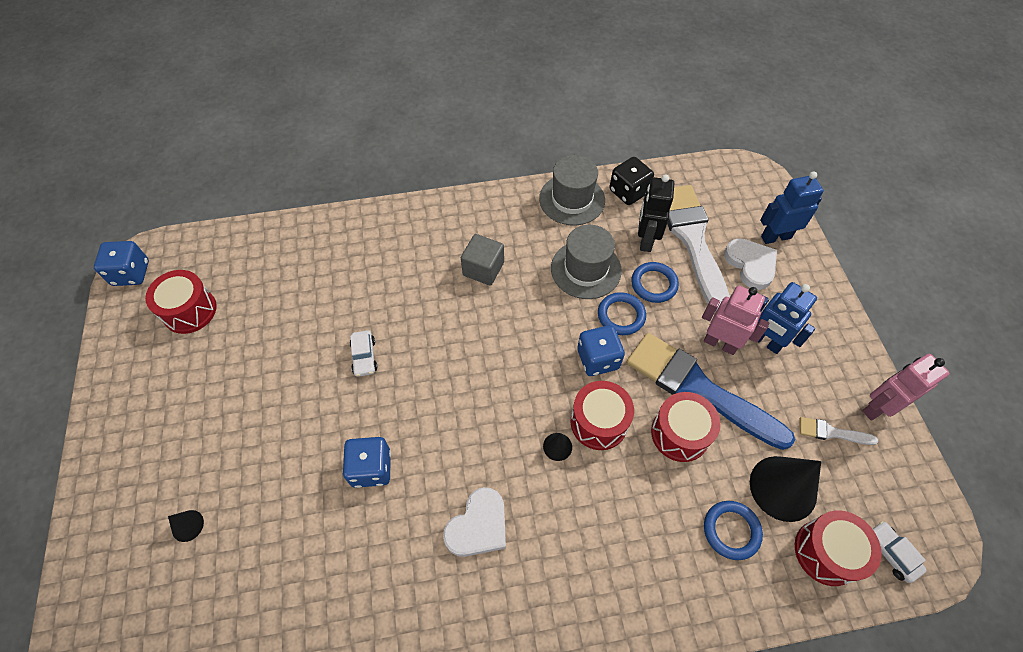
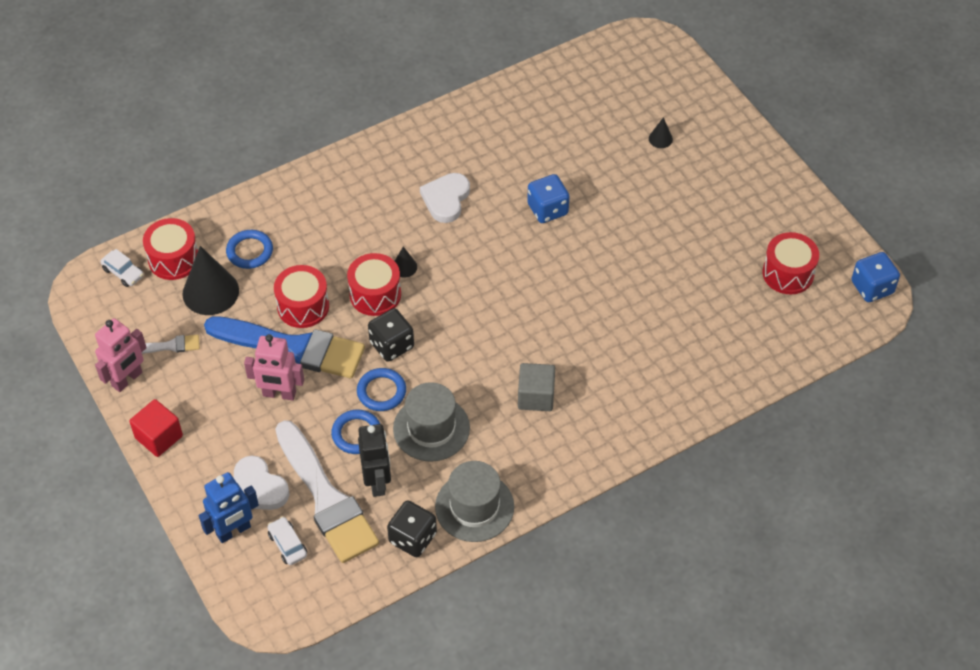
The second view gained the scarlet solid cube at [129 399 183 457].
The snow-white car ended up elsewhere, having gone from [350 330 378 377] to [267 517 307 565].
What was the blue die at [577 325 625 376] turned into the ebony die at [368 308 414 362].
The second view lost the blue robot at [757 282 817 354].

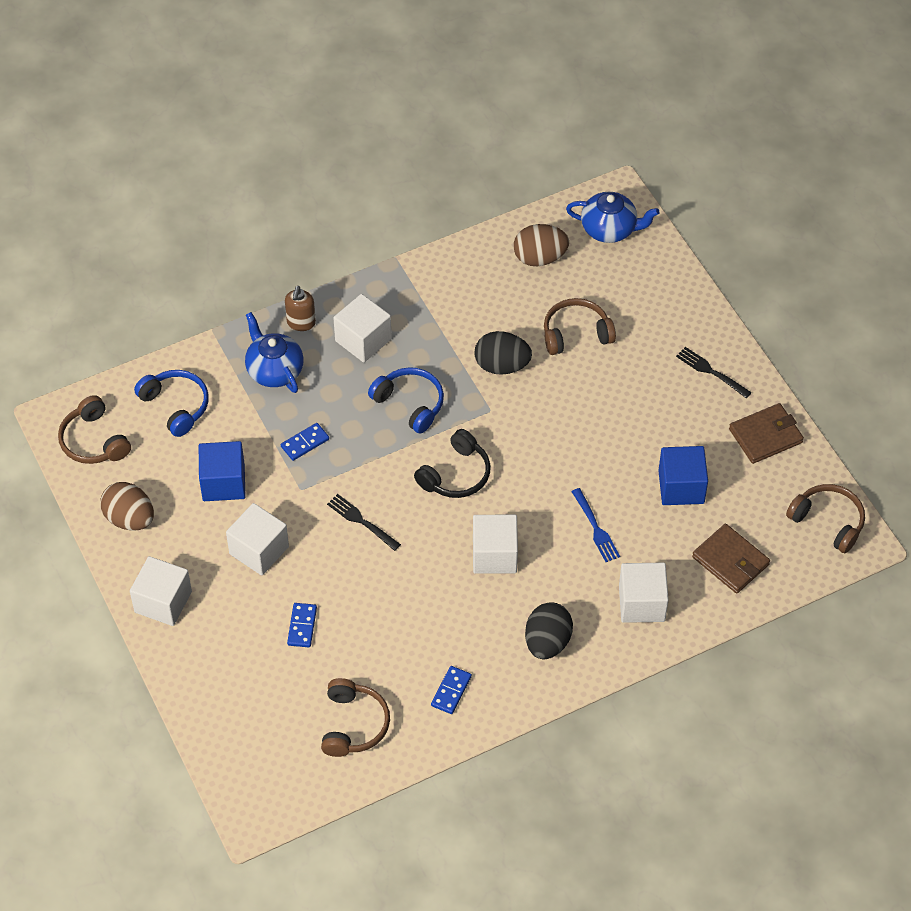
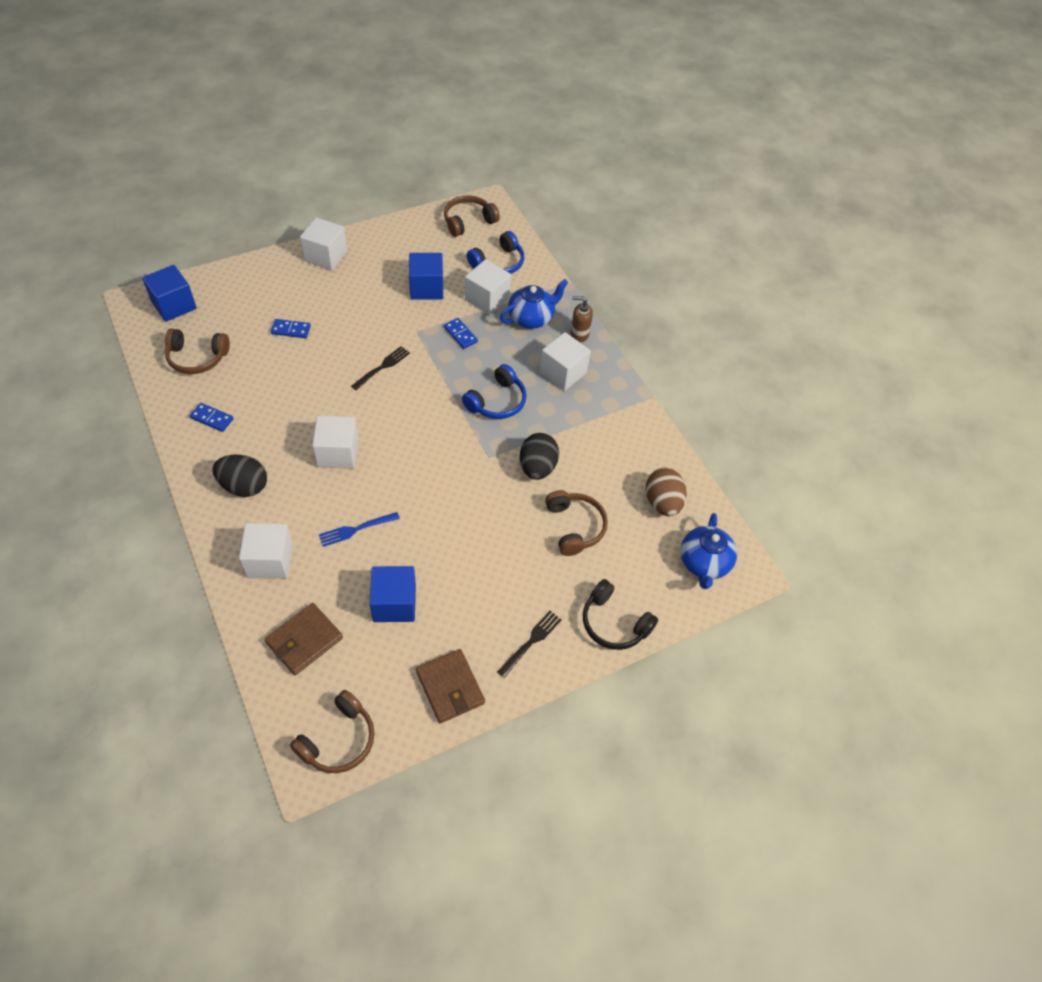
The second view gained the blue solid cube at [142 265 197 322].
The snow-white solid cube ended up elsewhere, having gone from [226 503 289 575] to [465 259 511 315].
The ebony over-ear headphones ended up elsewhere, having gone from [414 429 491 498] to [583 579 658 650].
The second view lost the dark brown egg shape at [100 482 154 531].

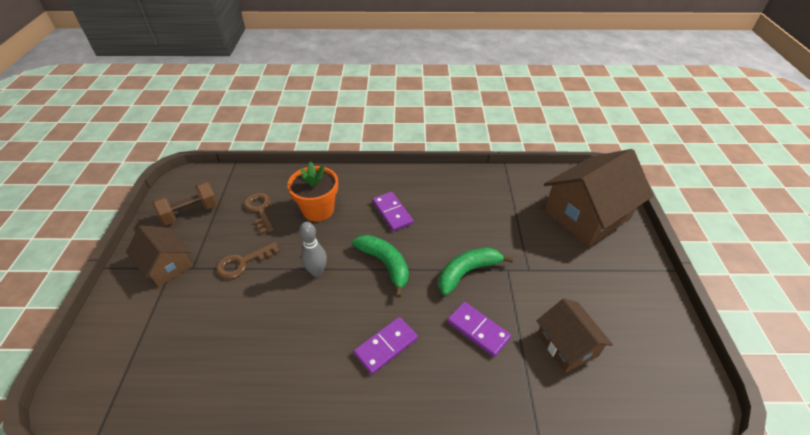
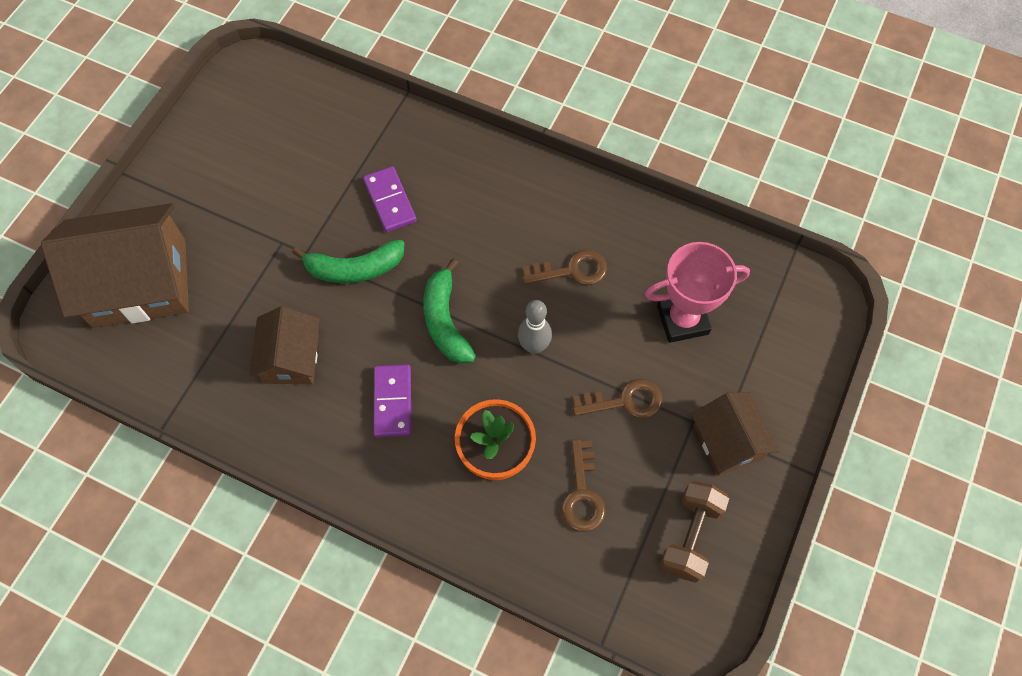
The dark brown cottage ended up elsewhere, having gone from [536 299 613 372] to [249 306 320 384].
The second view gained the dark brown door key at [522 250 607 285].
The second view gained the pink trophy at [645 242 750 343].
The dark brown dumbbell at [152 182 218 226] ended up facing another way, 60 degrees counterclockwise from before.
The second view lost the royal purple domino piece at [354 317 418 374].

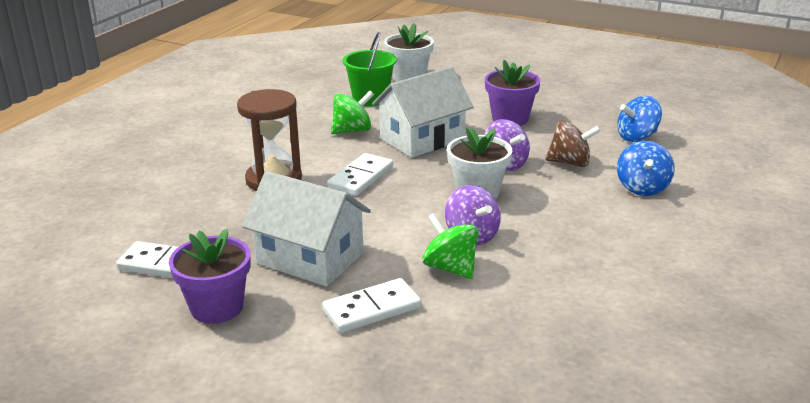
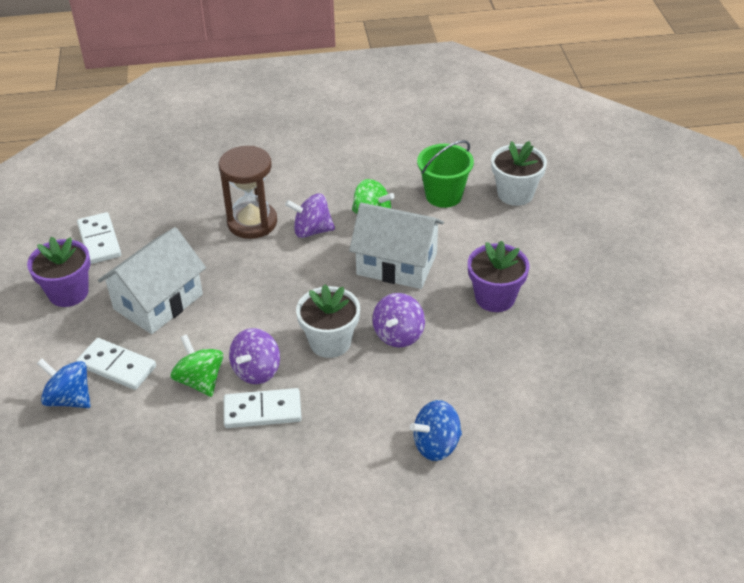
The blue spinning top ended up elsewhere, having gone from [617 96 662 142] to [37 359 91 408].
The snow-white cottage at [242 171 371 286] ended up facing another way, 45 degrees clockwise from before.
The green spinning top at [422 213 478 279] ended up facing another way, 45 degrees counterclockwise from before.
The snow-white domino piece ended up elsewhere, having gone from [327 153 393 196] to [224 388 302 428].
The second view gained the royal purple spinning top at [285 194 335 238].
The second view lost the dark brown spinning top at [545 120 601 167].

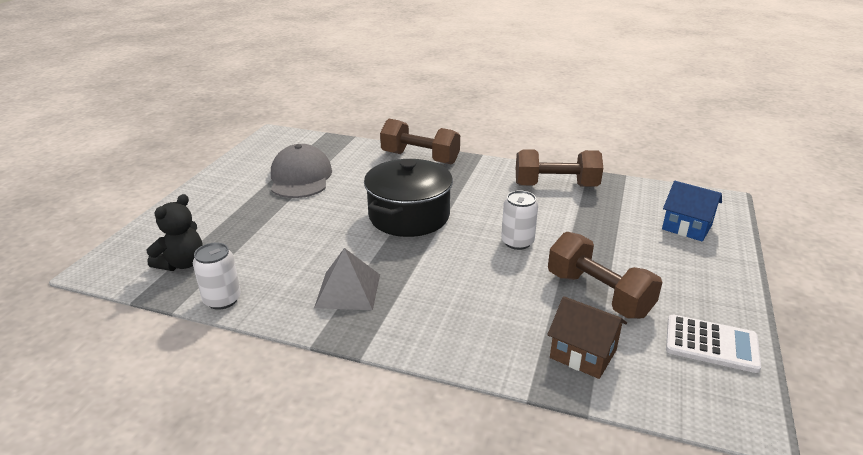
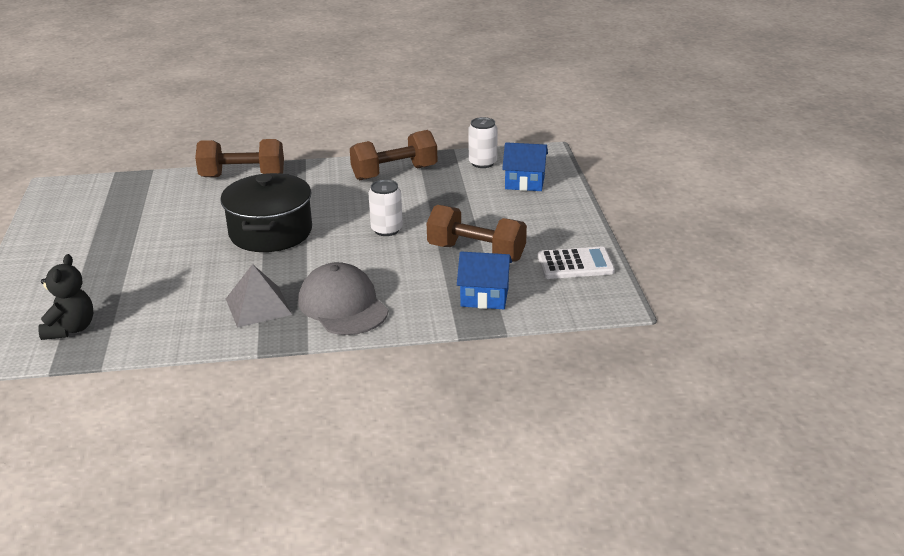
The grey baseball cap ended up elsewhere, having gone from [271 144 332 198] to [298 262 388 335].
What was the dark brown cottage at [547 296 627 379] turned into the blue cottage at [457 251 512 309].
The snow-white tin ended up elsewhere, having gone from [193 243 241 310] to [468 117 498 168].

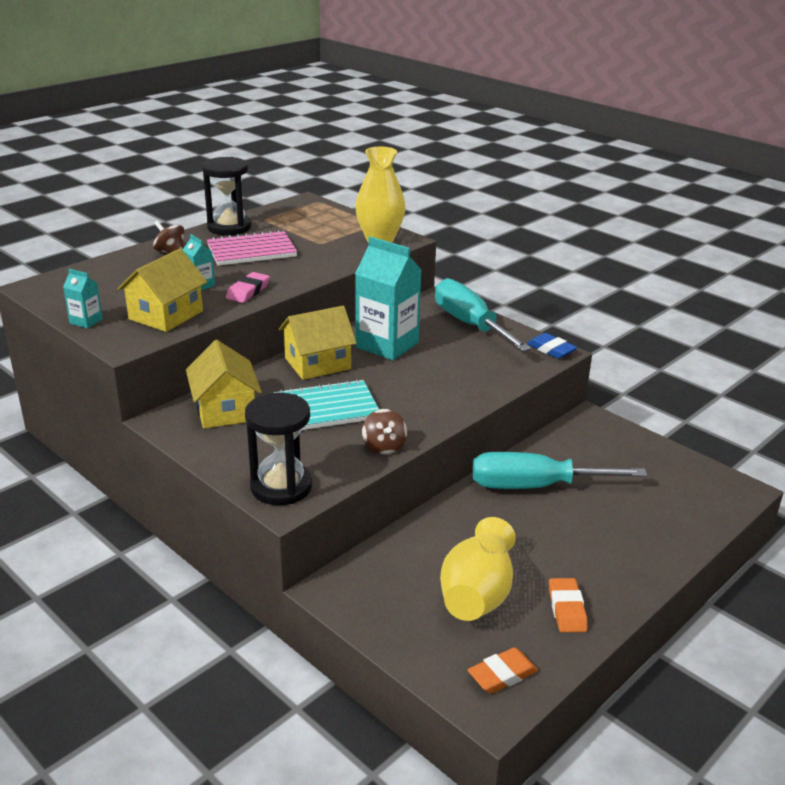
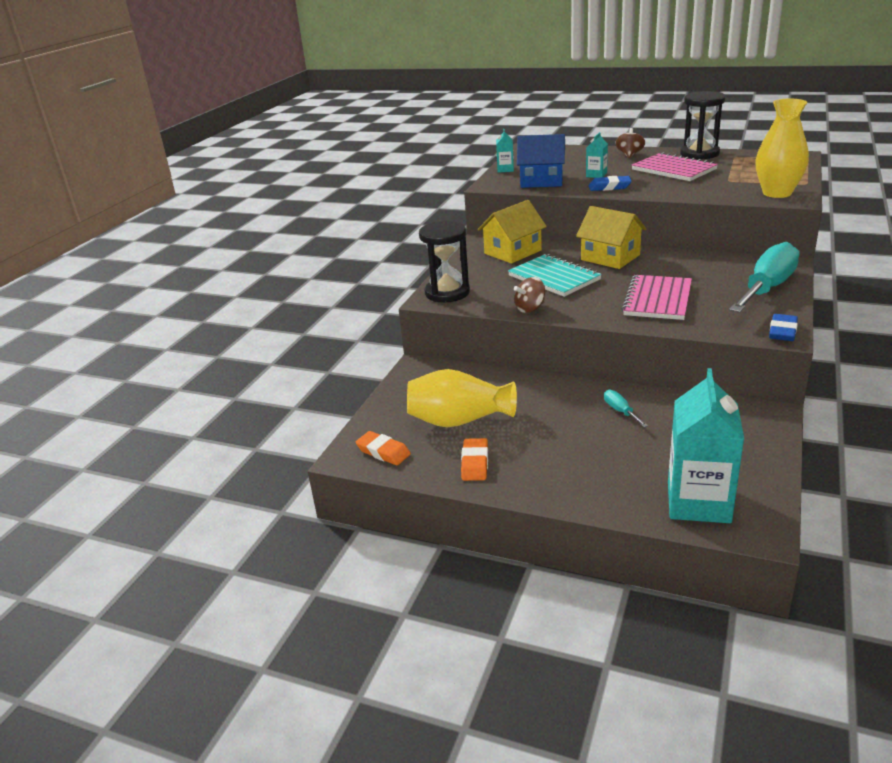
The orange-coloured pencil eraser at [549 578 588 632] ended up facing another way, 60 degrees counterclockwise from before.
What was the bright yellow cottage at [117 249 207 332] turned into the blue cottage at [517 134 565 188].
What was the pink pencil eraser at [226 272 270 303] turned into the blue pencil eraser at [589 176 632 191].
The size of the turquoise flat screwdriver at [473 452 647 489] changed by a factor of 0.41.
The second view gained the pink exercise book at [622 275 692 320].
The turquoise milk carton ended up elsewhere, having gone from [355 237 421 360] to [668 368 744 523].

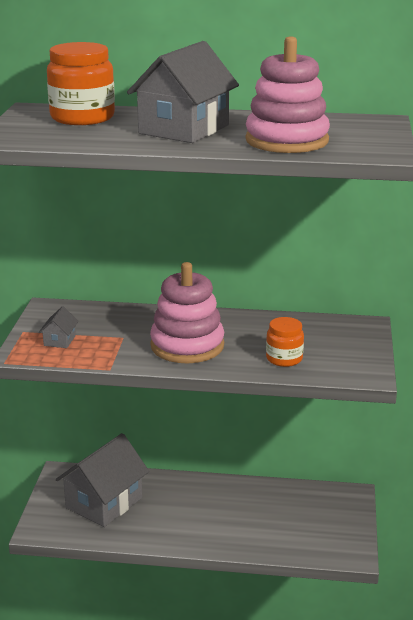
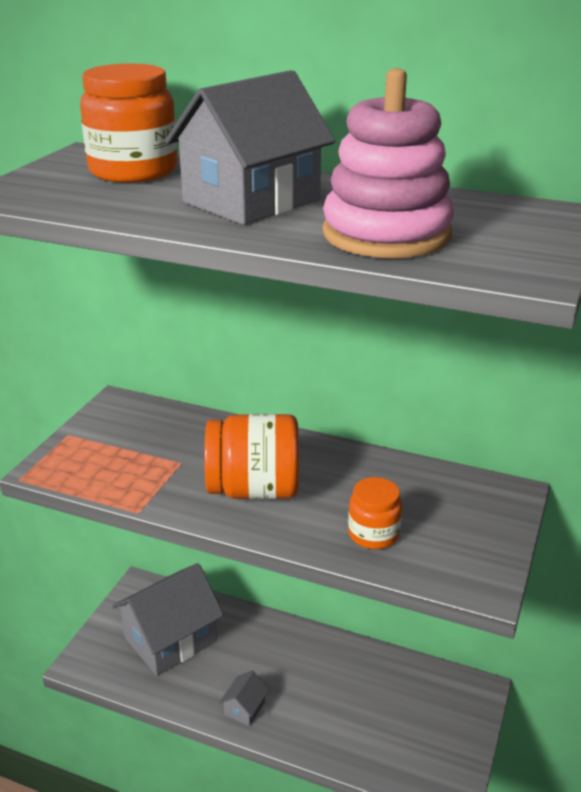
Where the pink ring stacker stood at [150 262 224 363], the orange-coloured jam jar came to stand at [204 414 299 499].
The grey cottage ended up elsewhere, having gone from [39 306 79 348] to [219 671 269 726].

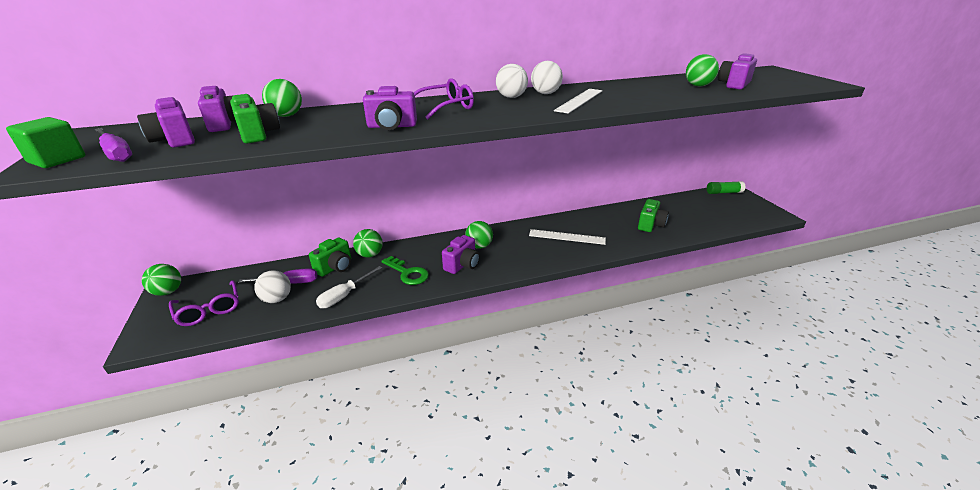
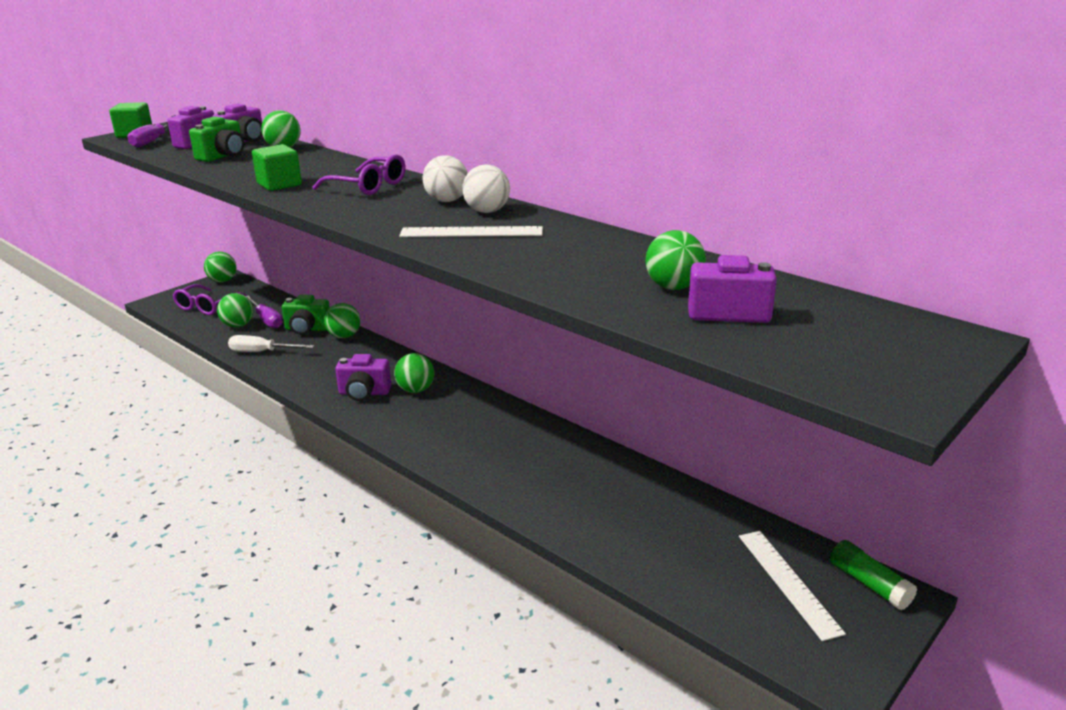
What was the snow-white ball at [254 270 291 303] turned into the green ball at [217 293 253 327].
Where the royal purple photo camera stood at [363 86 417 130], the green solid cube came to stand at [252 144 302 191].
The snow-white straightedge ended up elsewhere, having gone from [529 229 606 245] to [739 531 846 641].
The second view lost the green door key at [382 256 429 285].
The second view lost the green photo camera at [638 199 669 232].

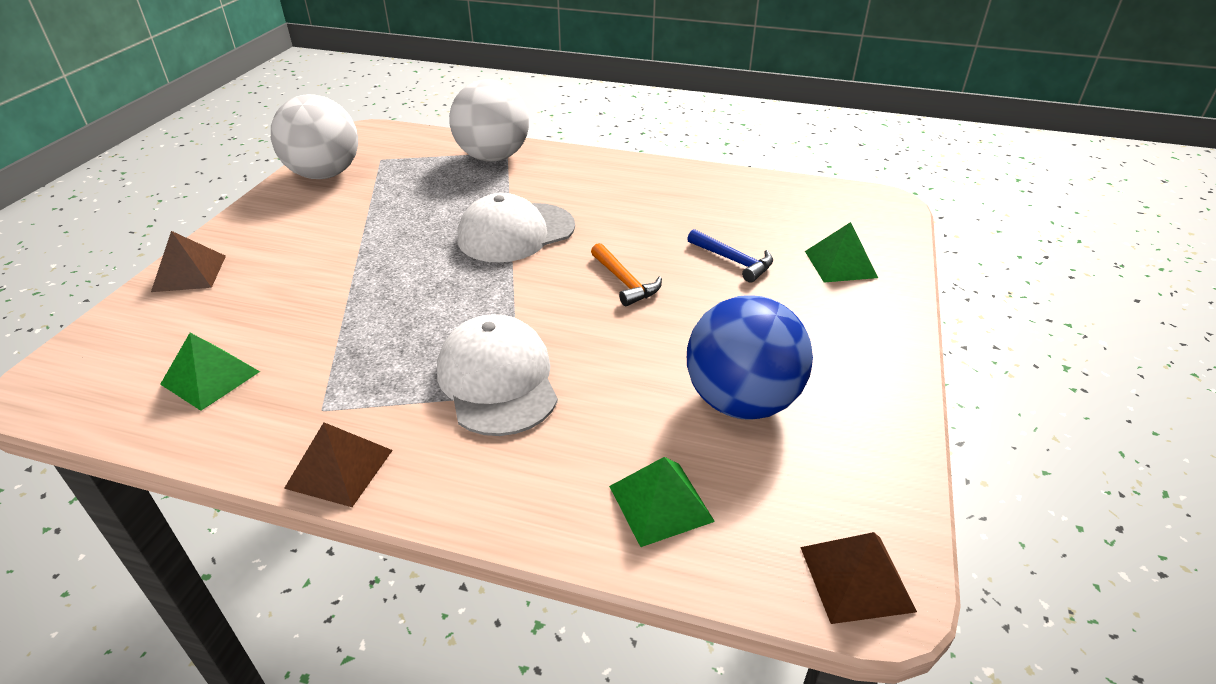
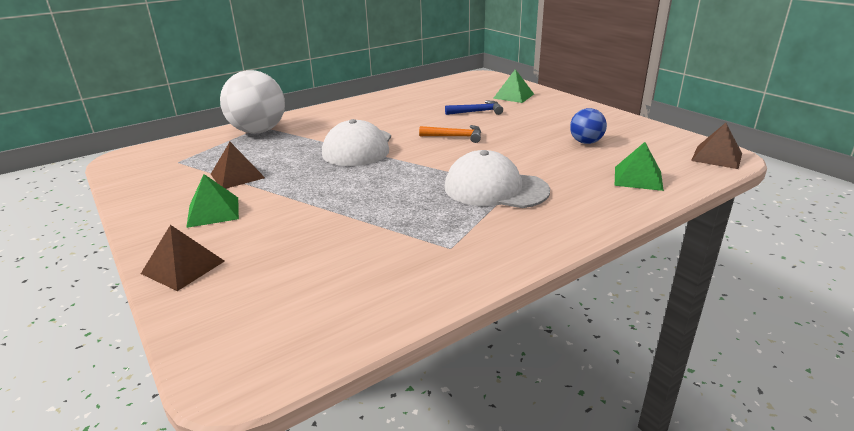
The green solid pyramid ended up elsewhere, having gone from [160 333 260 411] to [186 174 239 228].
The dark brown solid pyramid ended up elsewhere, having gone from [284 422 393 507] to [211 142 265 189].
The size of the blue ball at [687 295 813 420] changed by a factor of 0.53.
The second view lost the snow-white ball at [271 94 358 179].

